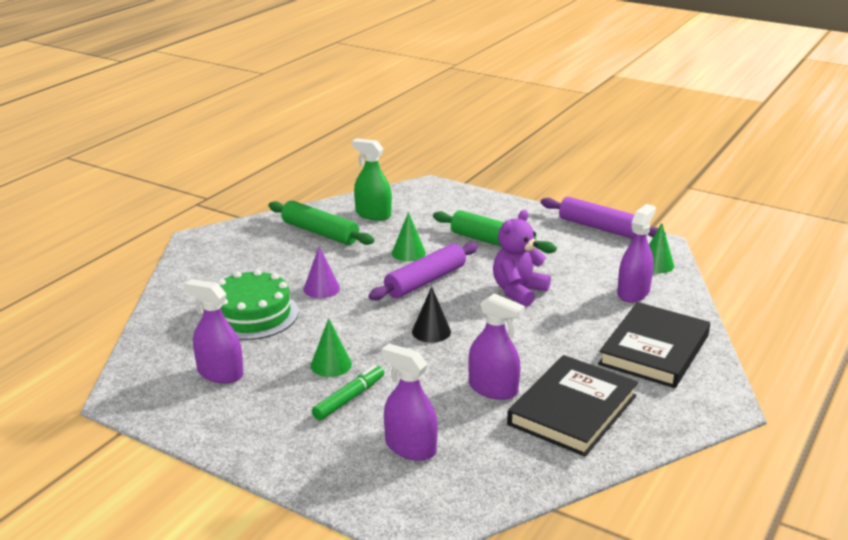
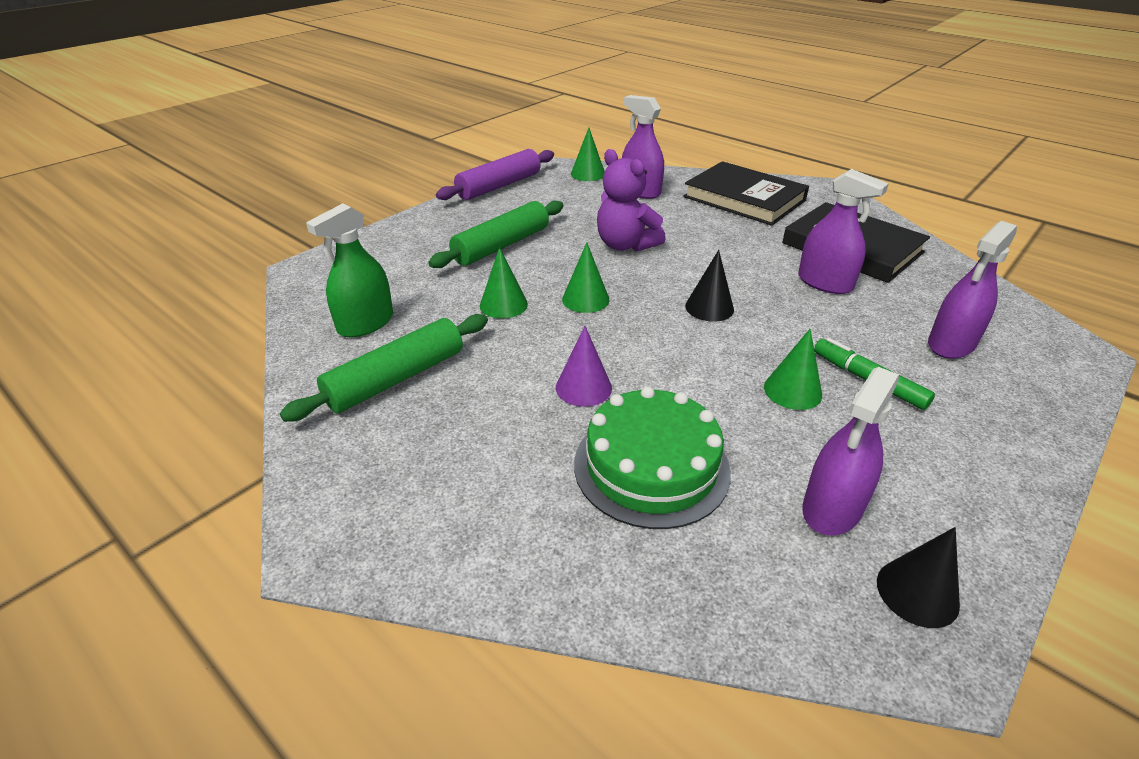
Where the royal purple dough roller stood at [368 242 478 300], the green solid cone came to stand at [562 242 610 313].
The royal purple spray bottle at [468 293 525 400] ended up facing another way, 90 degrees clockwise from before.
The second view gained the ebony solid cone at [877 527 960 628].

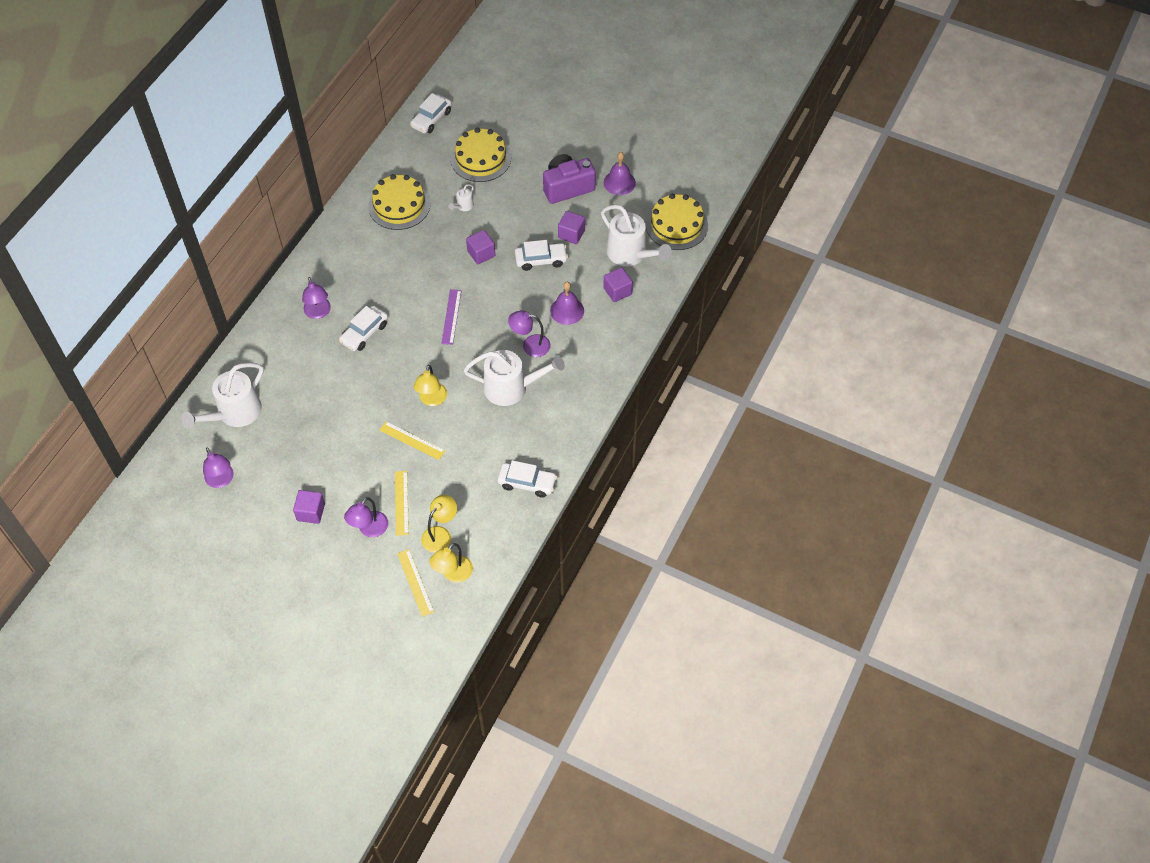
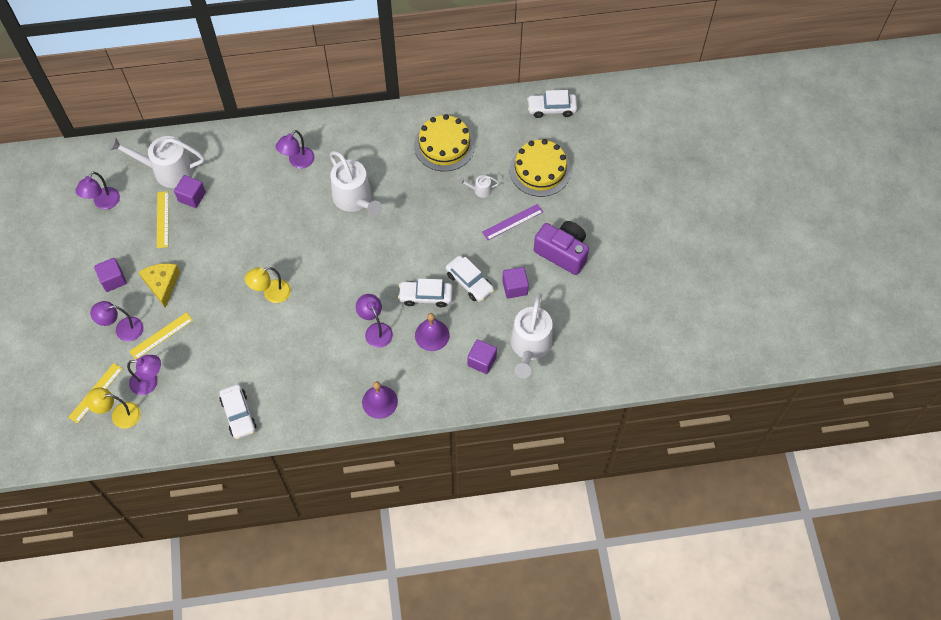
What was the bright yellow reading lamp at [421 495 457 553] turned into the royal purple reading lamp at [127 355 161 395].
The second view gained the bright yellow piece of cheese at [139 263 180 308].
The bright yellow straightedge ended up elsewhere, having gone from [379 421 445 460] to [157 191 169 248].
The royal purple solid cube ended up elsewhere, having gone from [466 230 495 264] to [174 175 206 208].
The snow-white watering can ended up elsewhere, having gone from [463 350 565 406] to [330 151 382 216].
The royal purple school bell ended up elsewhere, having gone from [604 152 636 195] to [362 381 398 419].
The snow-white car ended up elsewhere, having gone from [339 306 388 351] to [398 279 452 307].
The royal purple straightedge ended up elsewhere, having gone from [441 289 461 345] to [482 204 543 240].
The second view lost the bright yellow gateau at [646 194 708 250].

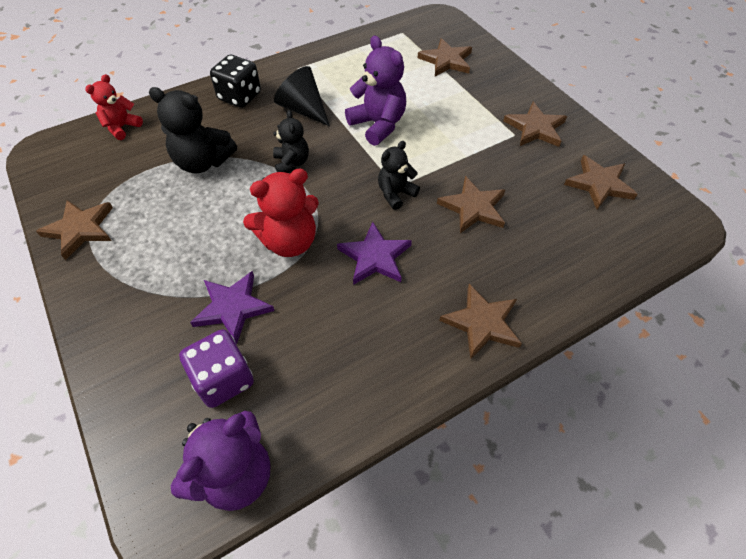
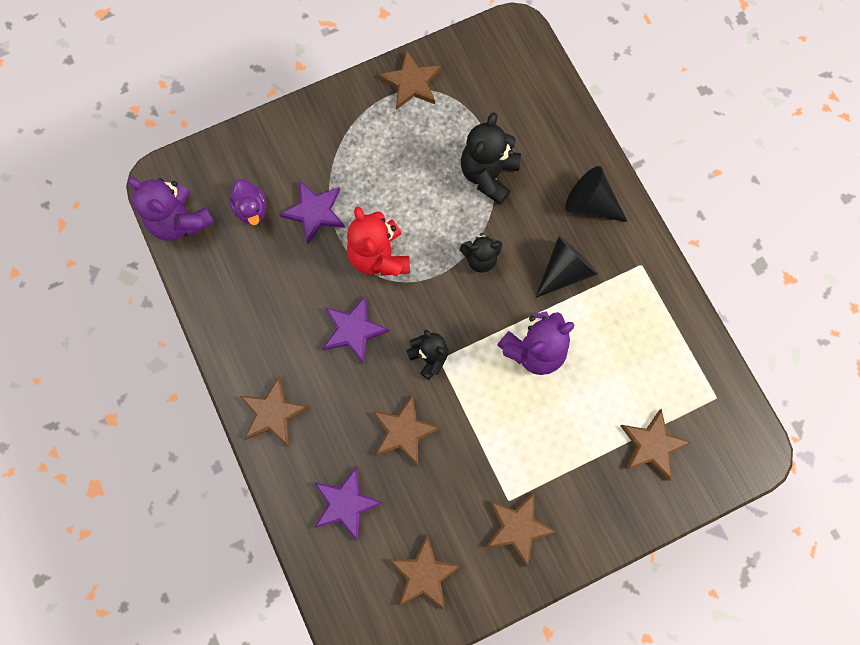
Where the royal purple die stood at [179 329 254 408], the royal purple toy duck came to stand at [229 179 266 225].
The second view gained the royal purple five-pointed star at [314 467 383 541].
Where the ebony die stood at [210 55 261 108], the ebony solid cone came to stand at [565 166 628 222].
The second view lost the scarlet teddy at [85 74 143 140].

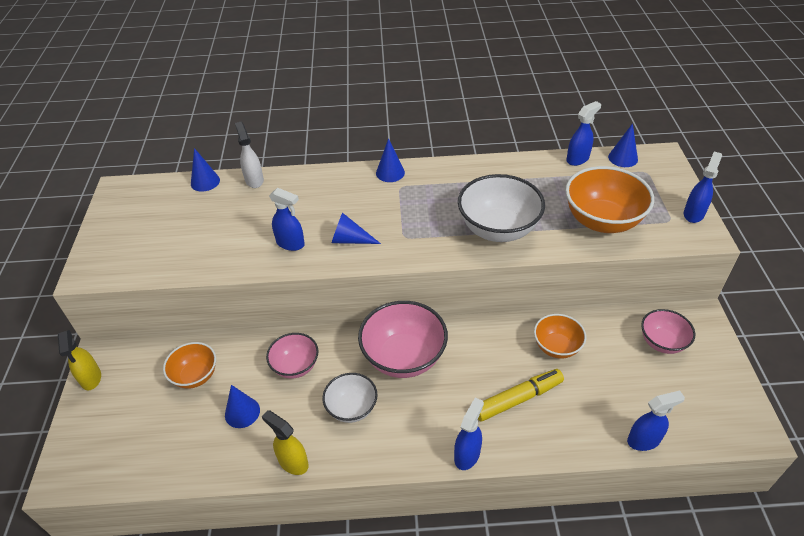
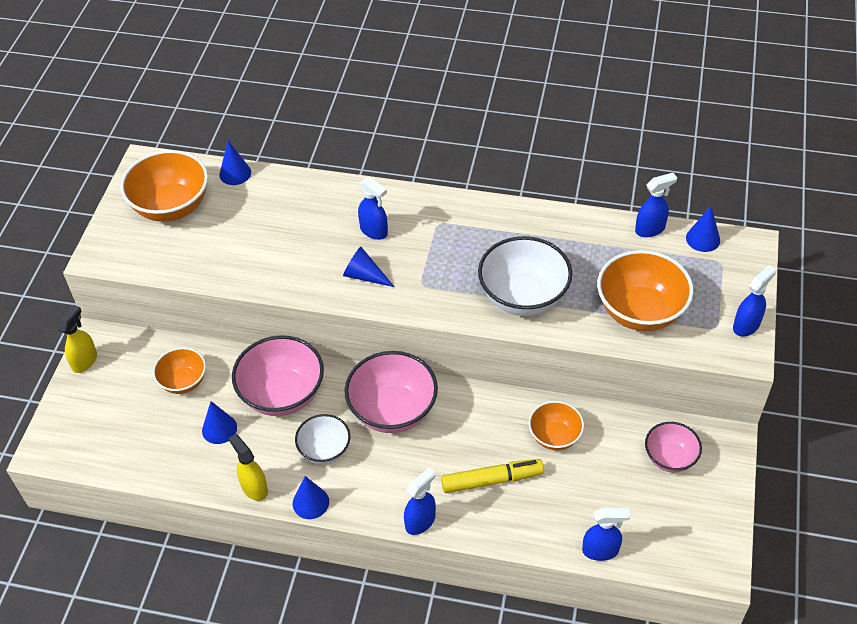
The bright yellow spray bottle at [58 330 101 390] ended up facing another way, 150 degrees counterclockwise from before.
The second view gained the orange-coloured bowl at [120 150 208 222].
The size of the pink bowl at [266 333 319 379] changed by a factor of 1.70.
The blue solid cone ended up elsewhere, having gone from [376 138 405 182] to [293 476 329 519].
The blue spray bottle ended up elsewhere, having gone from [269 188 305 251] to [358 177 388 240].
The second view lost the snow-white spray bottle at [235 121 264 188].

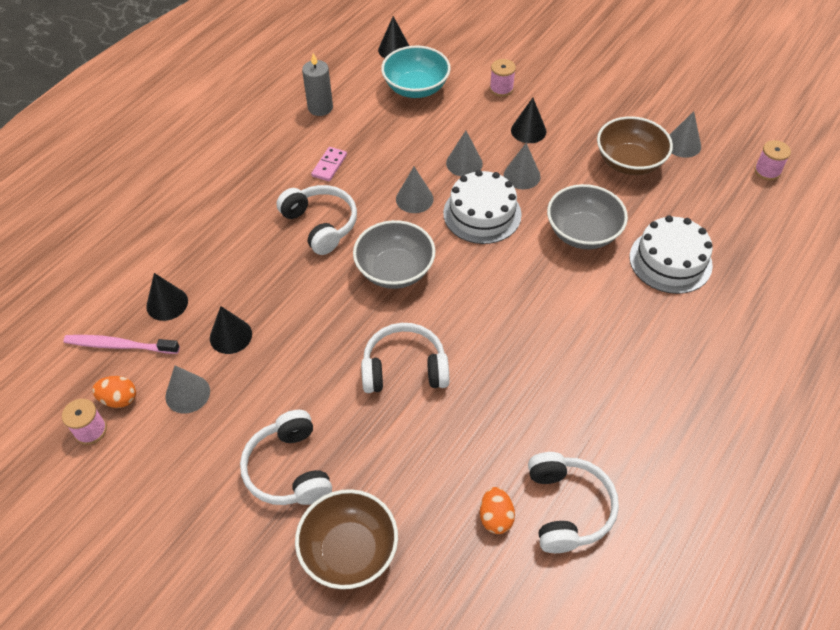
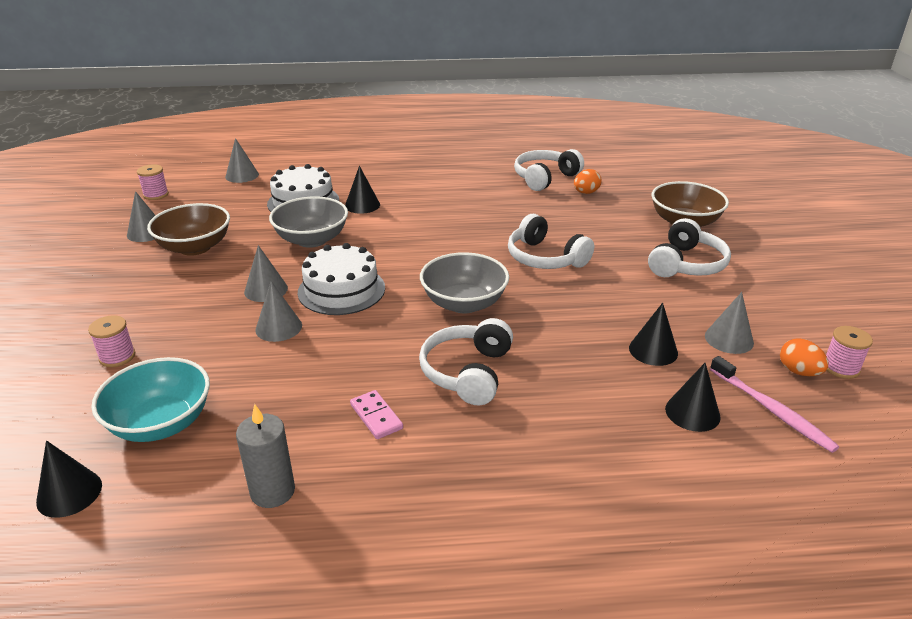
The grey solid cone ended up elsewhere, having gone from [396 167 434 213] to [225 138 259 183].
The ebony solid cone ended up elsewhere, having gone from [511 98 547 143] to [345 166 380 214].
The pink domino piece at [311 147 347 181] ended up facing another way, 75 degrees clockwise from before.

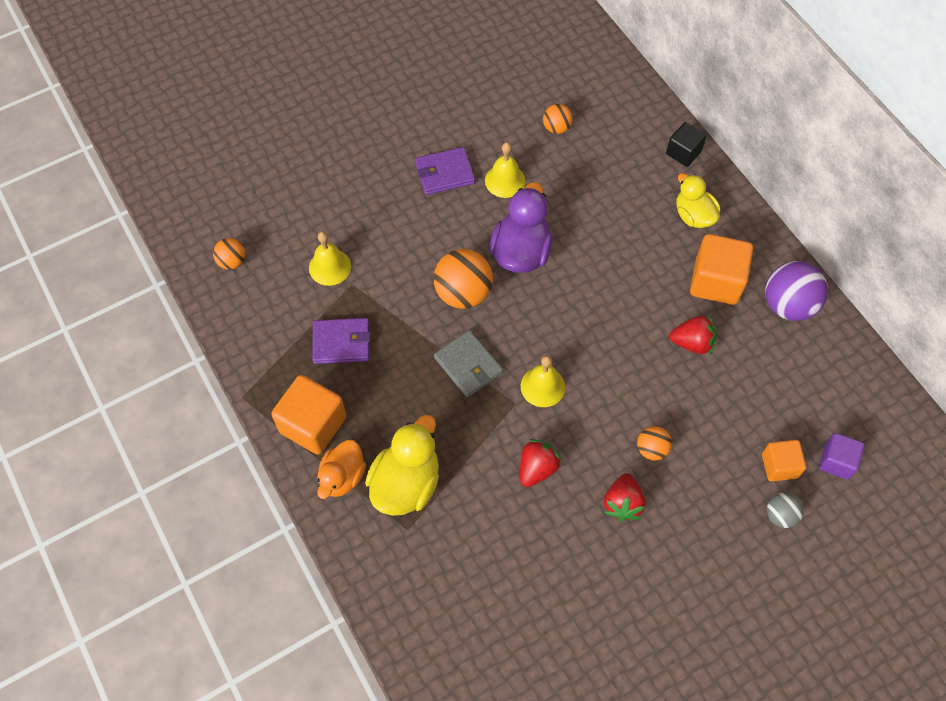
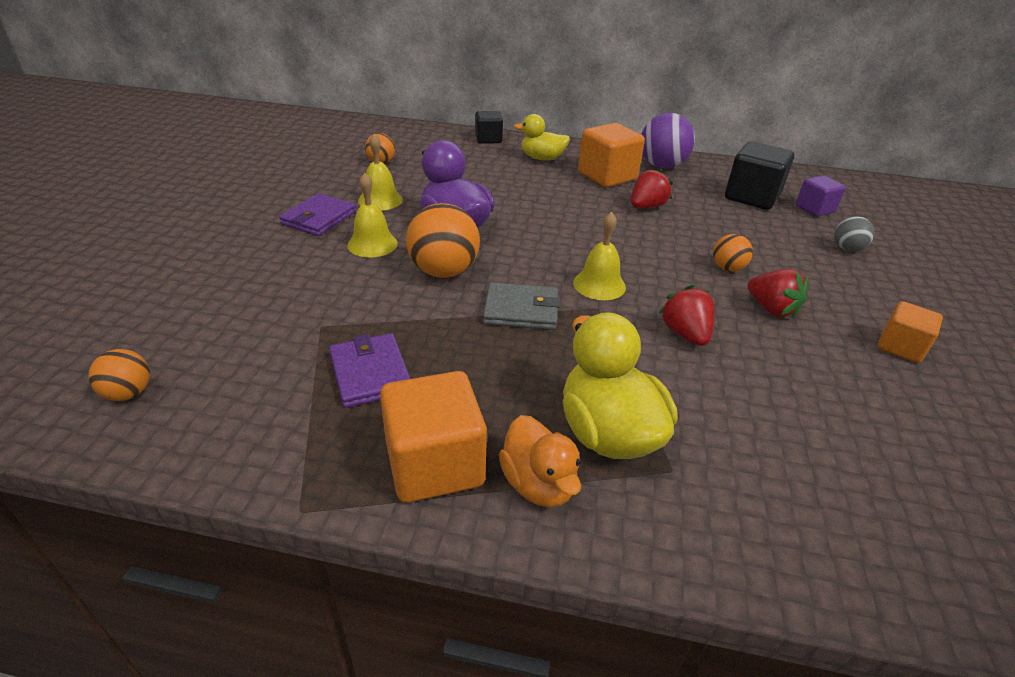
The royal purple billfold at [312 318 370 364] ended up facing another way, 60 degrees counterclockwise from before.
The bright yellow school bell ended up elsewhere, having gone from [309 232 351 286] to [347 173 398 257].
The second view gained the ebony solid cube at [725 141 794 210].
The orange-coloured solid cube ended up elsewhere, having gone from [762 440 806 482] to [878 301 943 363].

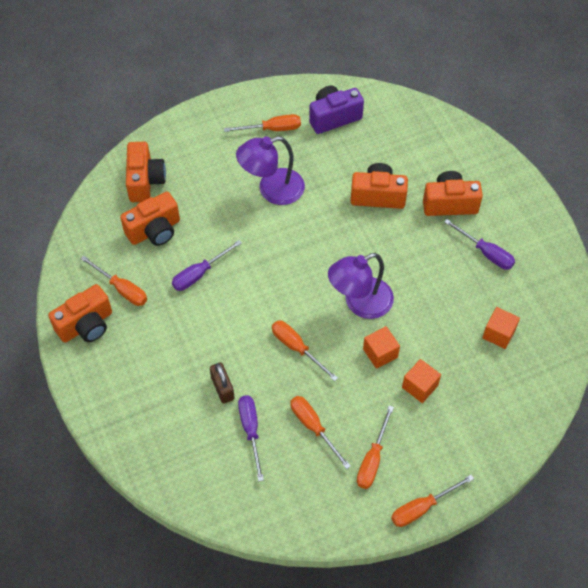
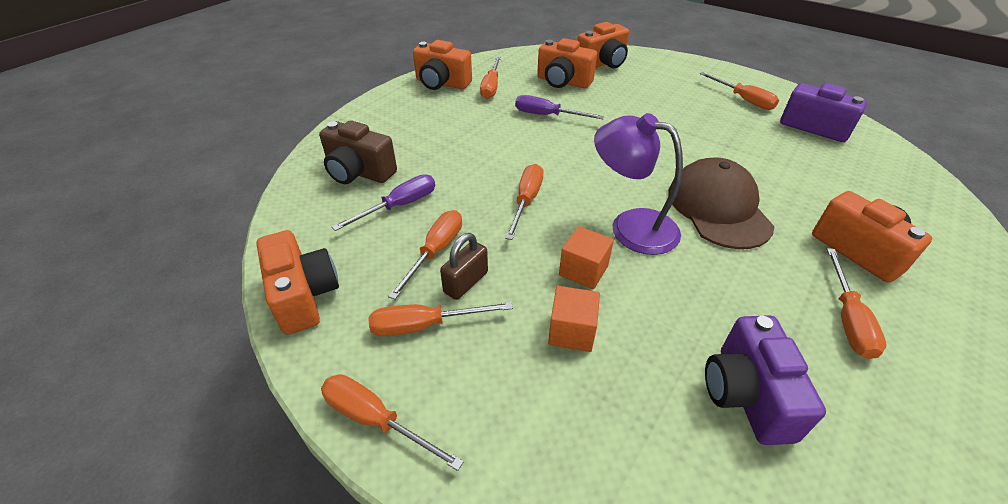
The orange-coloured photo camera ended up elsewhere, having gone from [351 163 408 209] to [256 230 339 335].
The second view gained the dark brown photo camera at [319 120 397 184].
The dark brown lock ended up elsewhere, having gone from [210 362 234 404] to [440 233 488 300].
The second view gained the dark brown baseball cap at [668 158 775 249].
Where the orange-coloured solid cube stood at [482 307 520 349], the royal purple photo camera came to stand at [705 315 826 445].
What was the royal purple flat screwdriver at [444 219 515 270] turned into the orange-coloured flat screwdriver at [827 248 887 359].
The second view lost the royal purple reading lamp at [236 136 305 205].

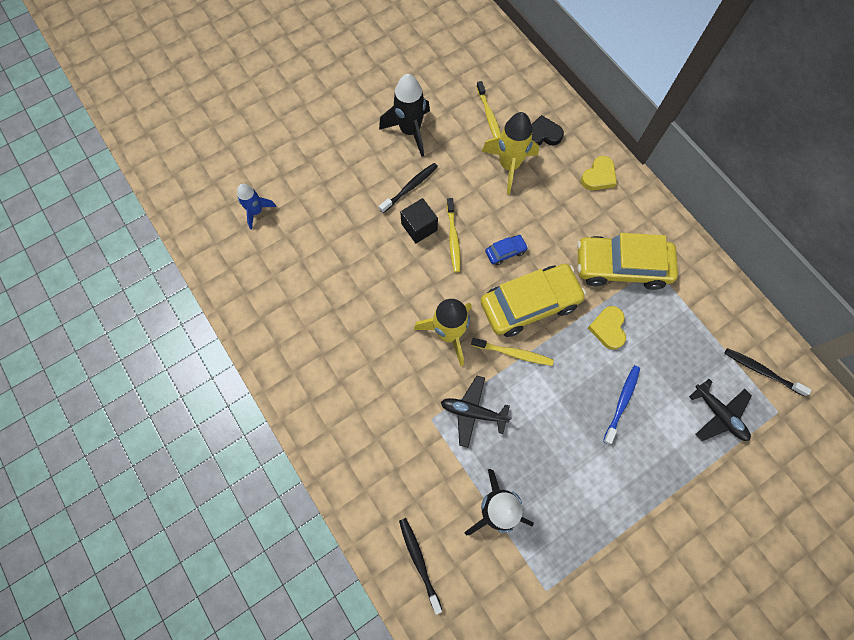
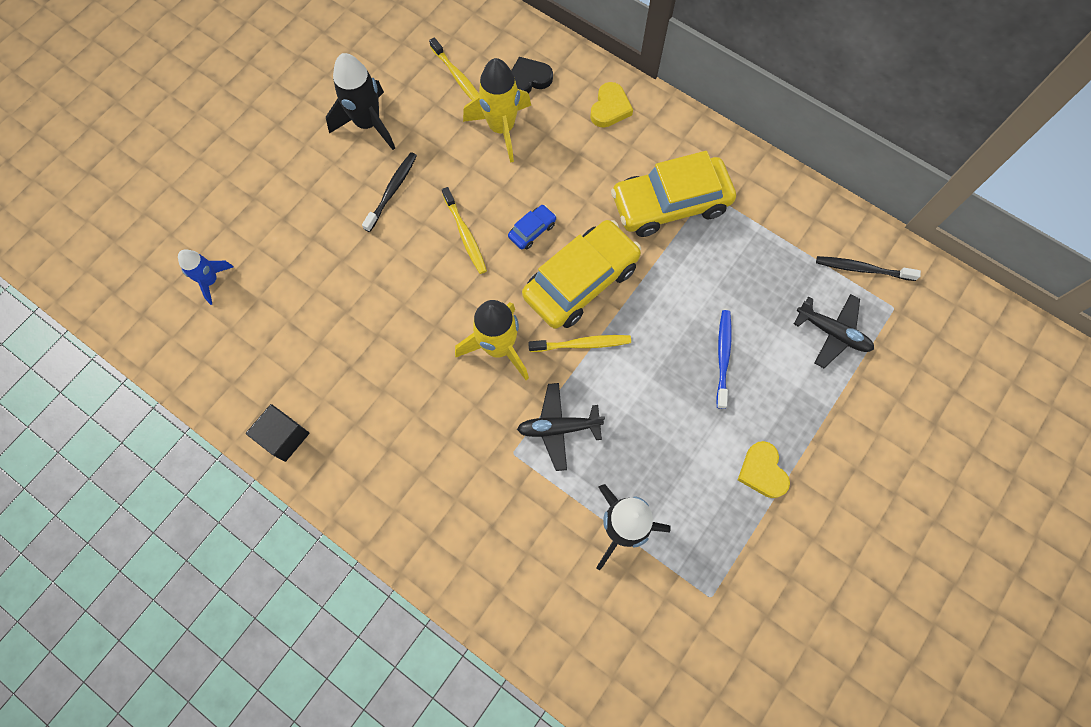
The ebony solid cube ended up elsewhere, having gone from [400 198 438 243] to [246 404 309 462].
The bright yellow heart shape ended up elsewhere, having gone from [588 306 626 350] to [738 441 790 498].
The second view lost the ebony dental brush at [399 518 442 615].

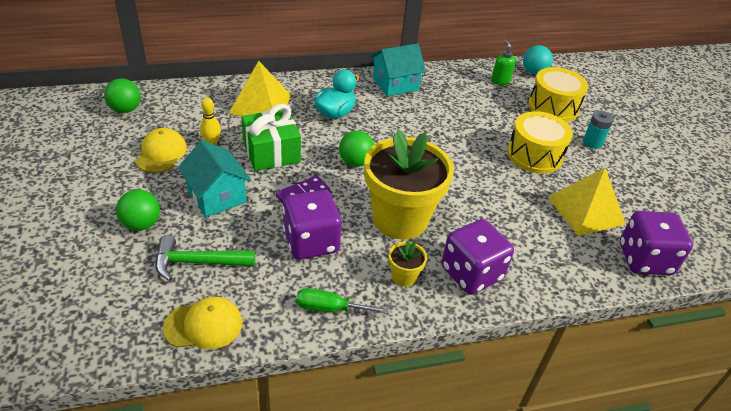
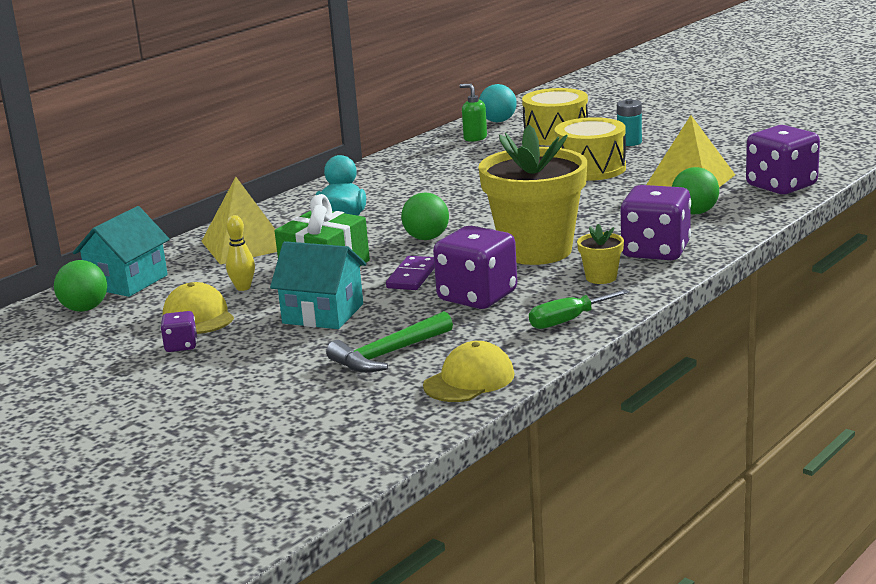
The turquoise cottage ended up elsewhere, having gone from [371 43 426 97] to [73 206 170 297].
The second view gained the royal purple die at [160 311 197 352].
The green ball ended up elsewhere, having gone from [116 189 160 231] to [672 167 719 214].

